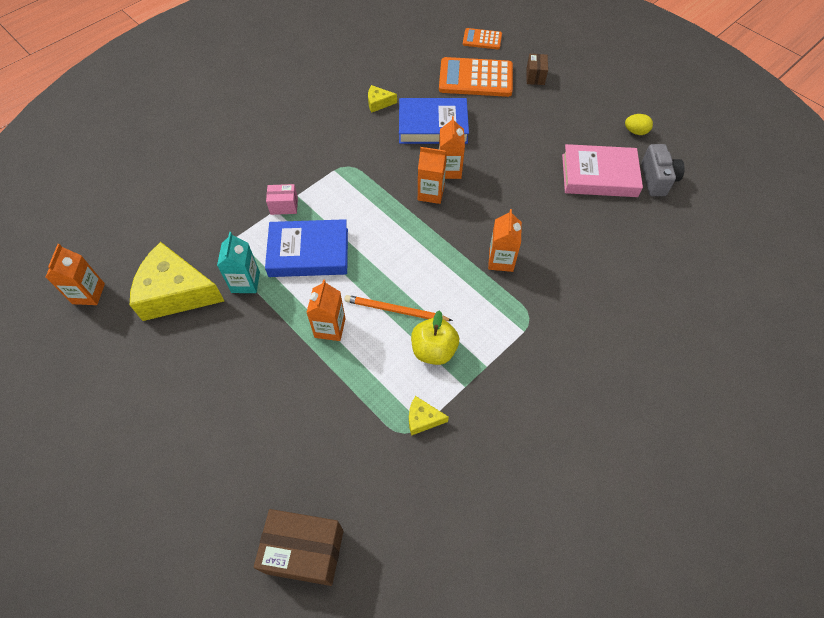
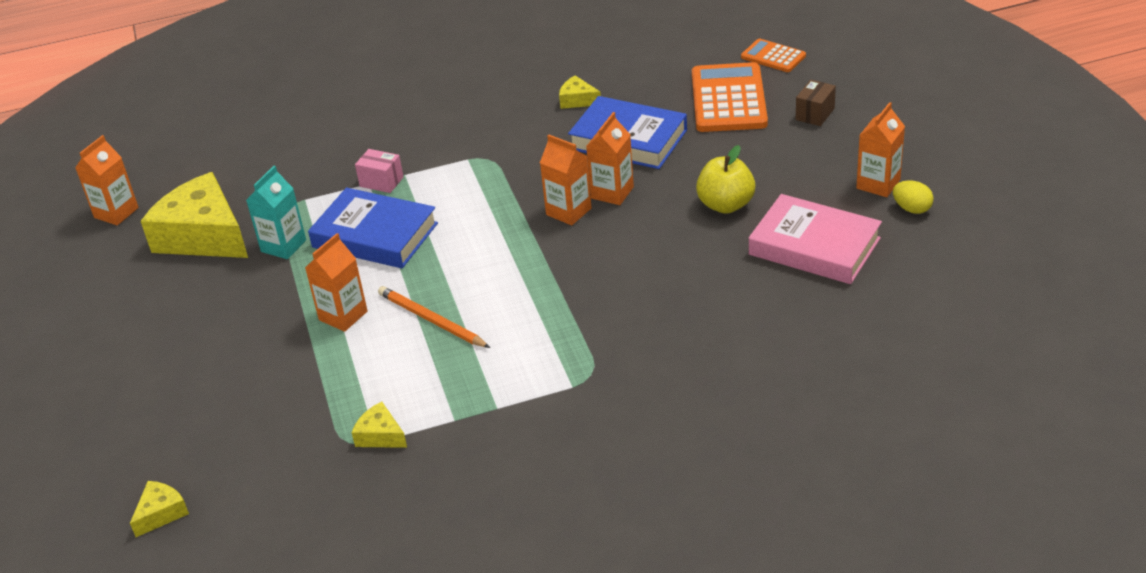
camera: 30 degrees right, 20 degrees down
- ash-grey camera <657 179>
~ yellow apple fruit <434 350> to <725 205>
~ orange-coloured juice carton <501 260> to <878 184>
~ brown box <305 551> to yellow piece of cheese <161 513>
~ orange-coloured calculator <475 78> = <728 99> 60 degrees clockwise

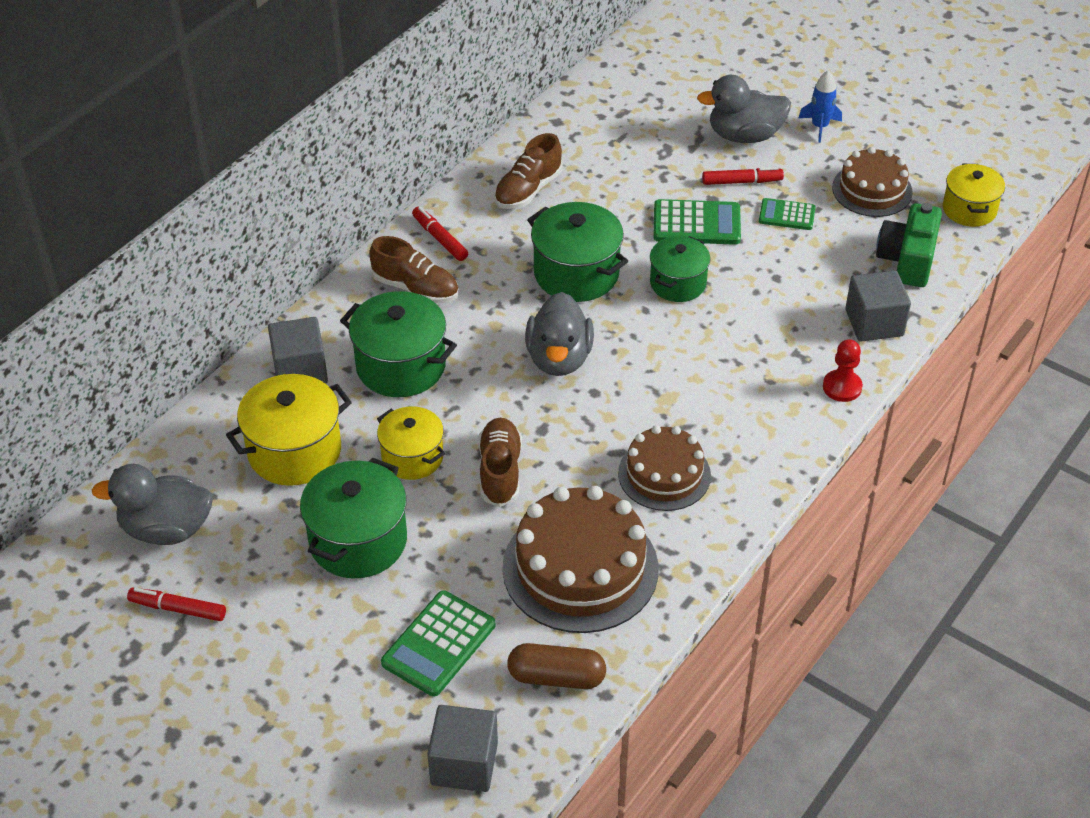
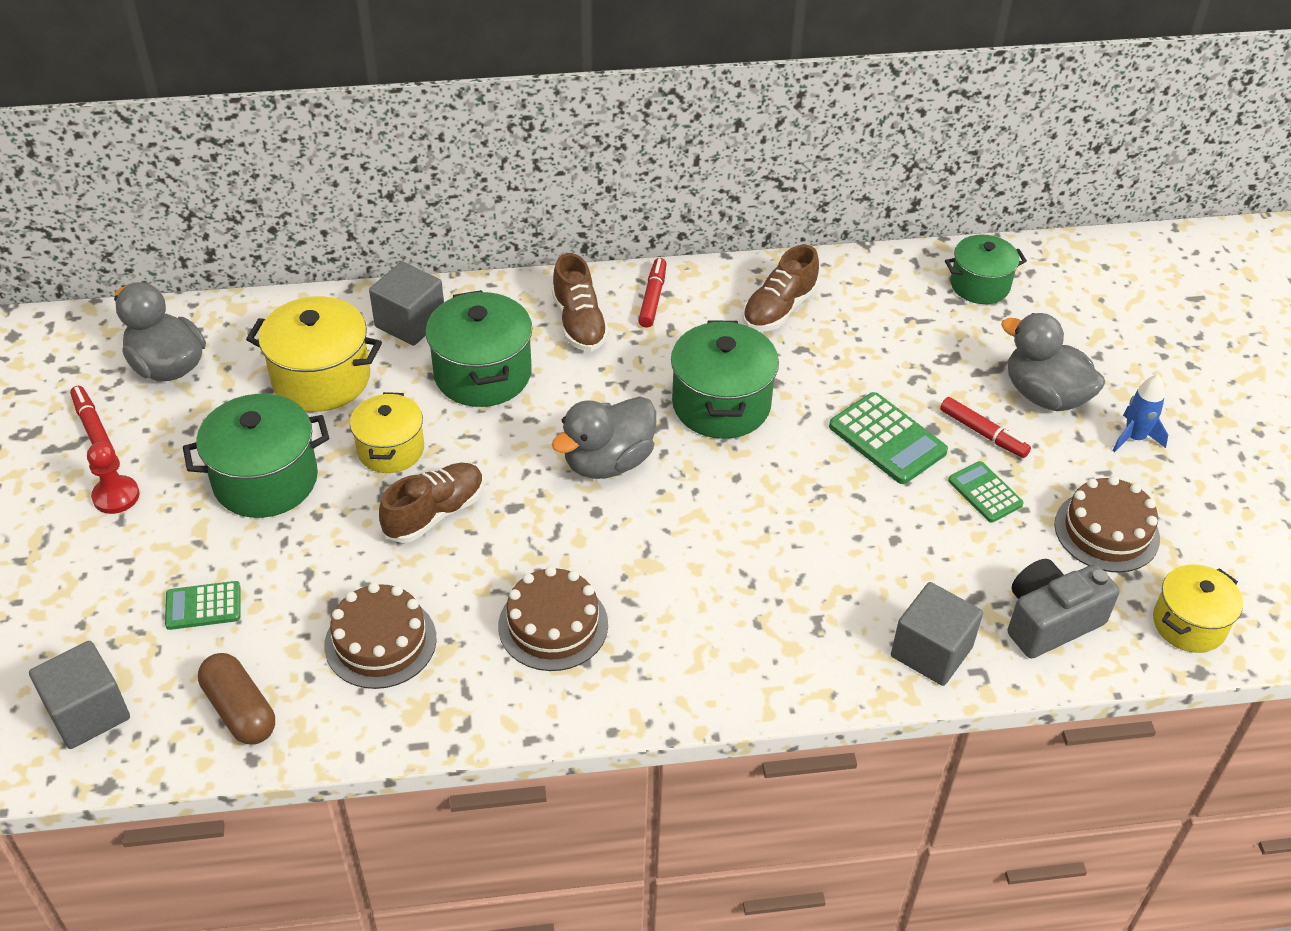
camera: 45 degrees right, 0 degrees up
~ green pot <678 283> to <980 285>
~ scarlet game pawn <842 387> to <116 496>
~ green camera <907 260> to ash-grey camera <1050 621>
~ brown shoe <528 190> = <779 309> 45 degrees counterclockwise
~ green calculator <439 644> = <203 606> x0.62
~ brown cake <580 568> = <380 642> x0.62

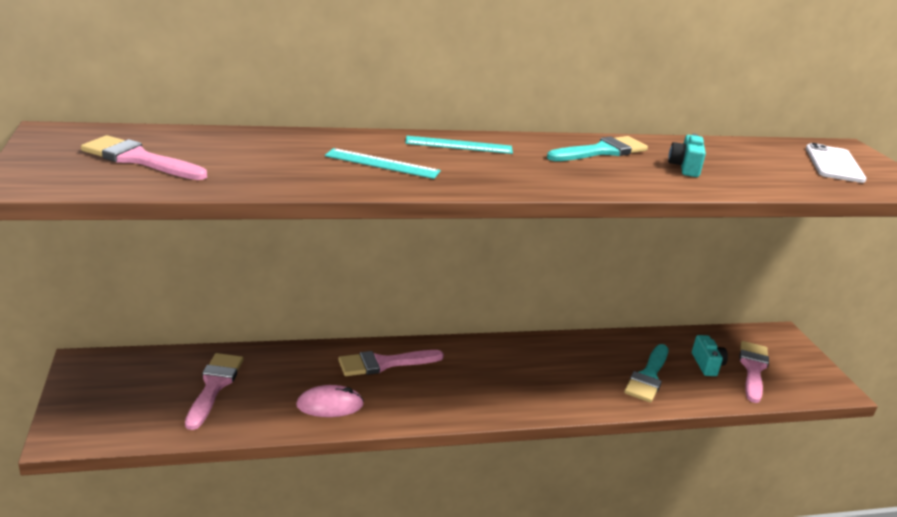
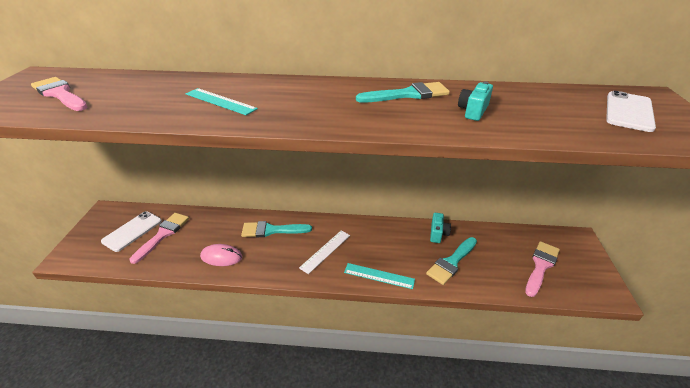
camera: 20 degrees right, 10 degrees up
+ snow-white mobile phone <132 231>
+ snow-white ruler <325 251>
~ turquoise ruler <459 145> to <379 276>
~ turquoise camera <707 365> to <438 233>
~ pink paintbrush <384 363> to turquoise paintbrush <271 230>

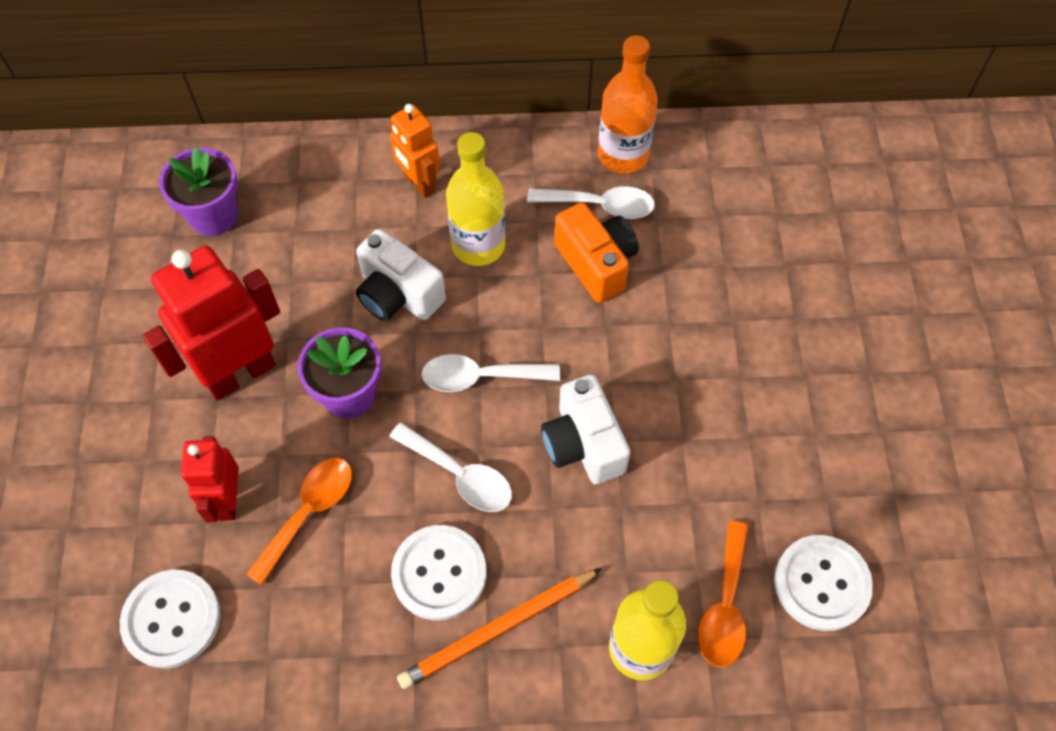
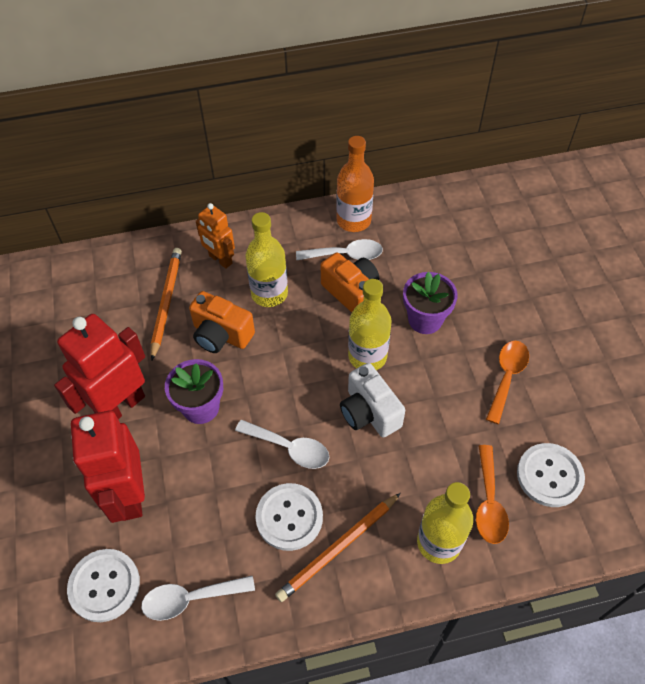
camera: 10 degrees left, 5 degrees down
+ orange-coloured wooden pencil <166 302>
+ yellow drink bottle <367 356>
~ purple plant pot <213 215> to <425 319>
~ orange-coloured teaspoon <308 513> to <507 377>
~ snow-white teaspoon <480 377> to <191 598>
~ snow-white camera <398 295> to orange-coloured camera <221 335>
~ scarlet toy robot <227 501> = <129 495> x1.71

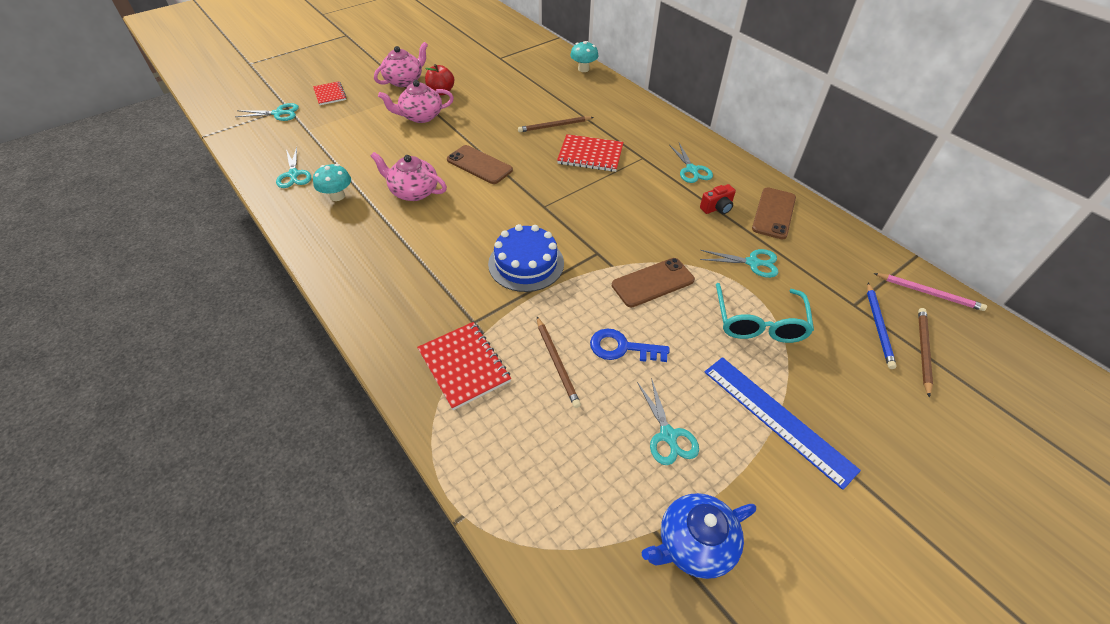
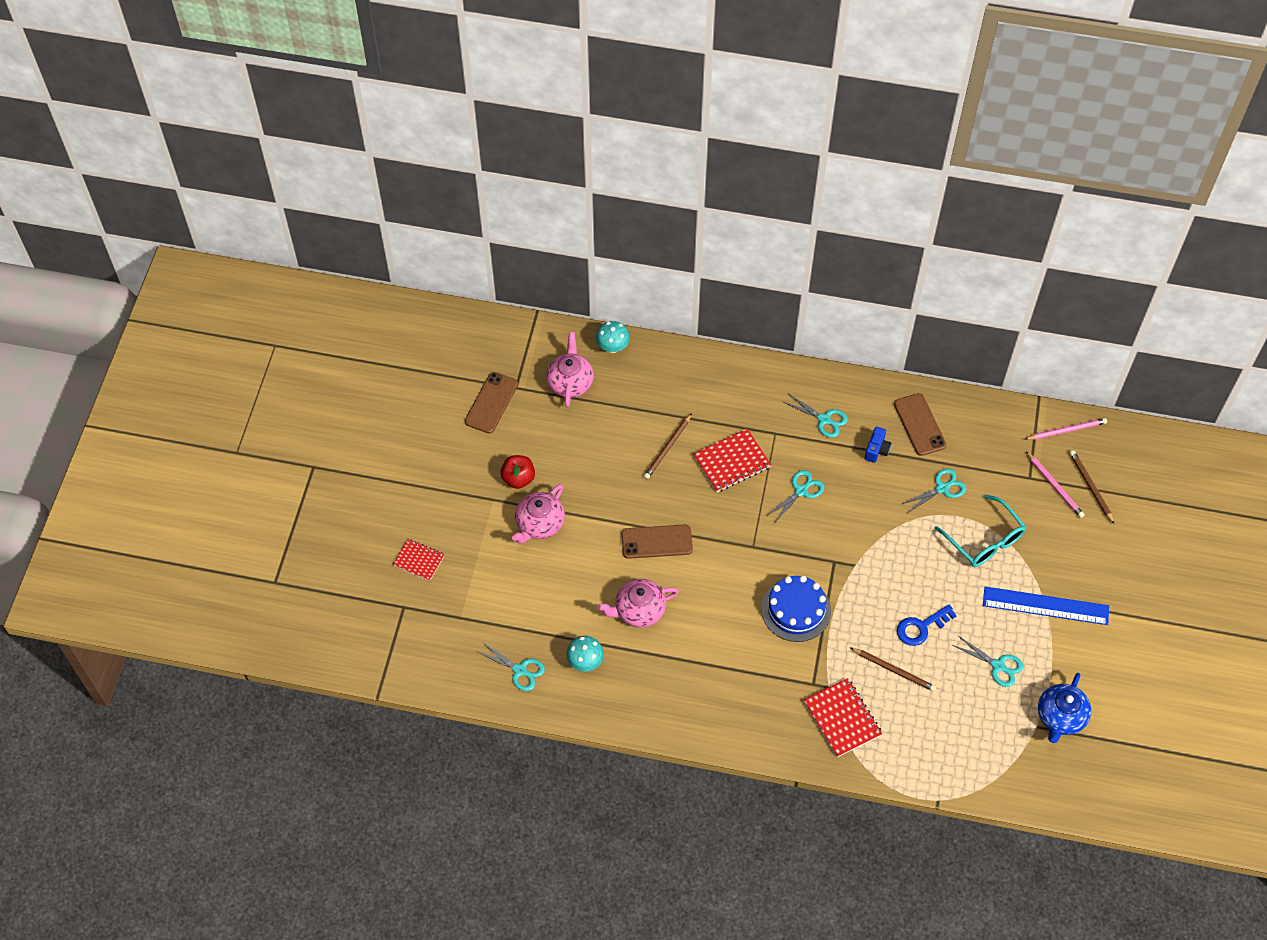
camera: 40 degrees left, 10 degrees up
~ turquoise shears <278 113> to <801 491>
~ pink china teapot <404 81> to <570 382>
~ brown mobile phone <653 283> to <491 403>
~ scarlet camera <717 208> to cobalt camera <876 450>
~ cobalt wooden pencil <878 327> to pink wooden pencil <1055 486>
~ scarlet notepad <464 366> = <842 718> 45 degrees clockwise

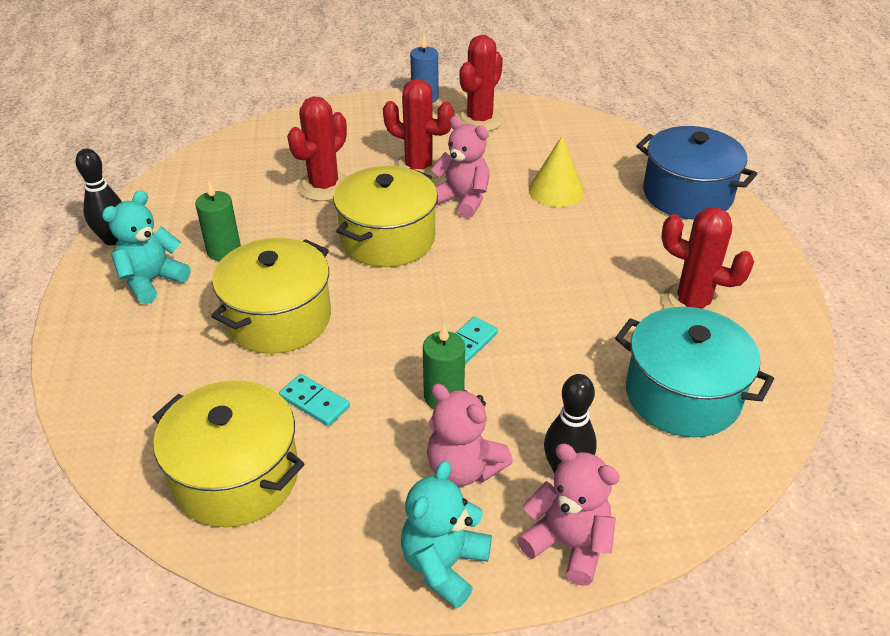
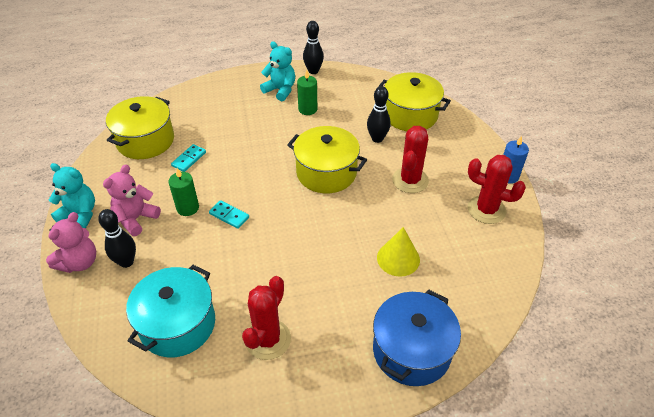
camera: 85 degrees right, 5 degrees up
- pink stuffed bear <462 200>
~ yellow pot <278 318> to <410 115>
~ scarlet cactus <324 186> to ebony bowling pin <377 138>

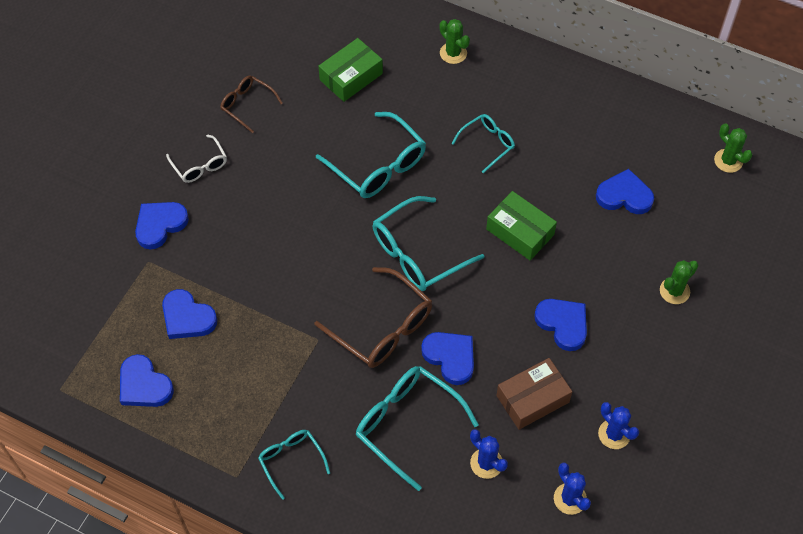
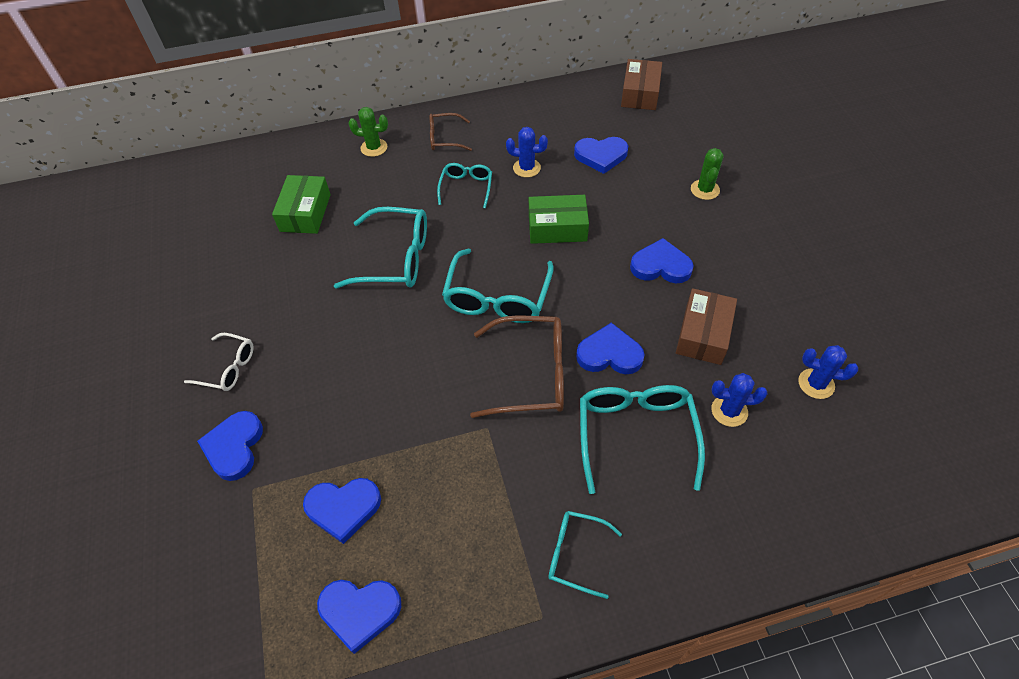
camera: 40 degrees left, 5 degrees down
~ brown spectacles <247 105> to <444 138>
~ cobalt cactus <614 434> to <526 168>
~ green cactus <728 161> to brown box <640 93>
~ turquoise spectacles <407 424> = <636 434> 90 degrees clockwise
~ cobalt heart shape <624 196> = <601 156> 150 degrees counterclockwise

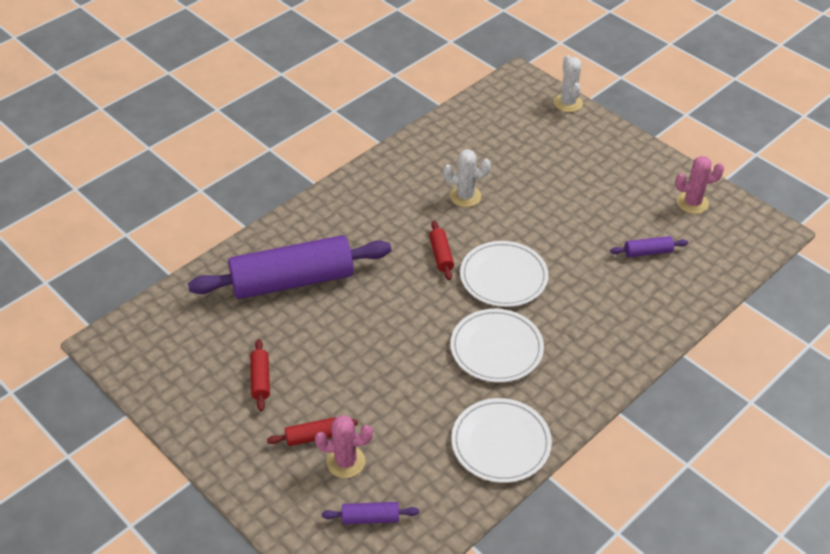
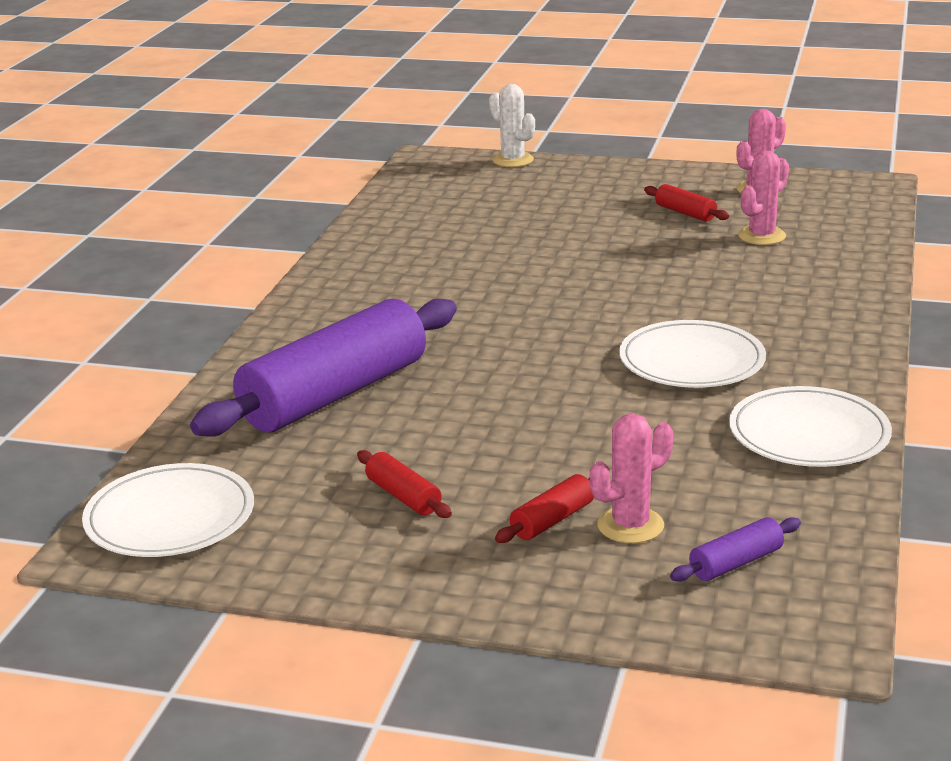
camera: 30 degrees left, 20 degrees down
- snow-white cactus <465 196>
~ scarlet rolling pin <441 255> to <685 213>
~ snow-white flat dish <503 277> to <170 517>
~ purple rolling pin <647 252> to pink cactus <761 236>

